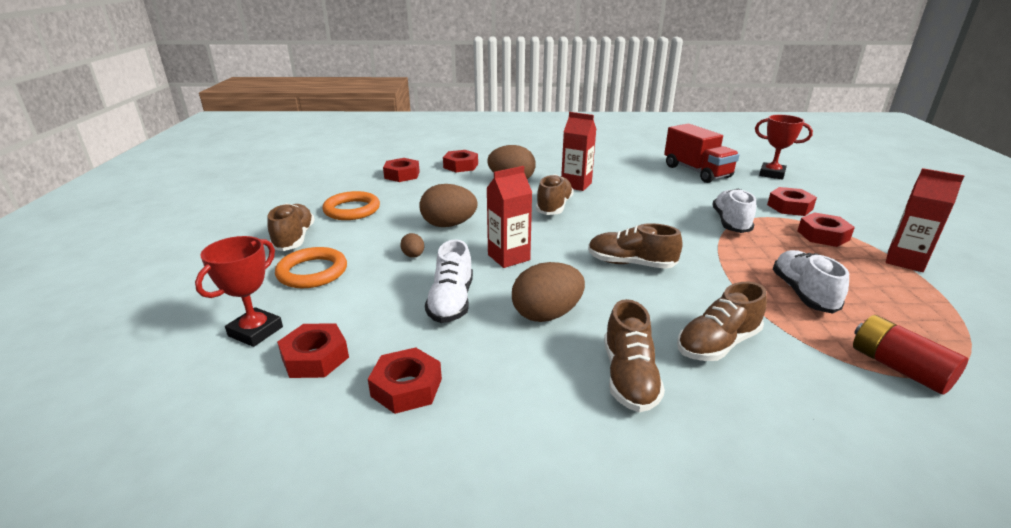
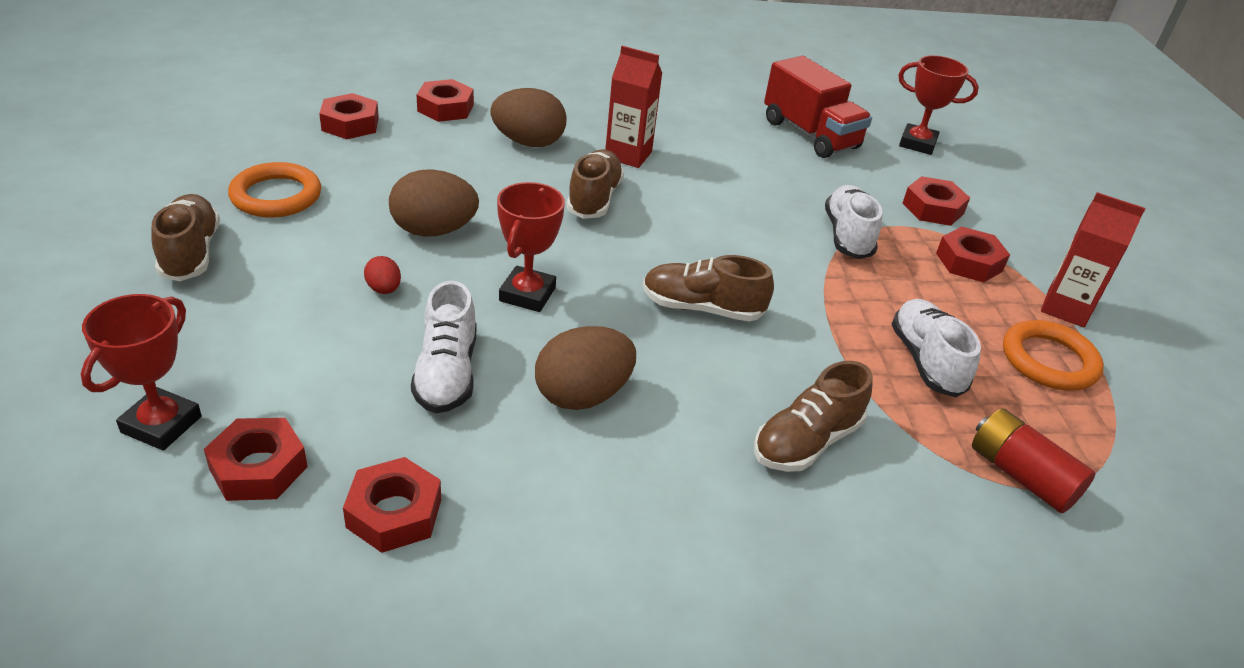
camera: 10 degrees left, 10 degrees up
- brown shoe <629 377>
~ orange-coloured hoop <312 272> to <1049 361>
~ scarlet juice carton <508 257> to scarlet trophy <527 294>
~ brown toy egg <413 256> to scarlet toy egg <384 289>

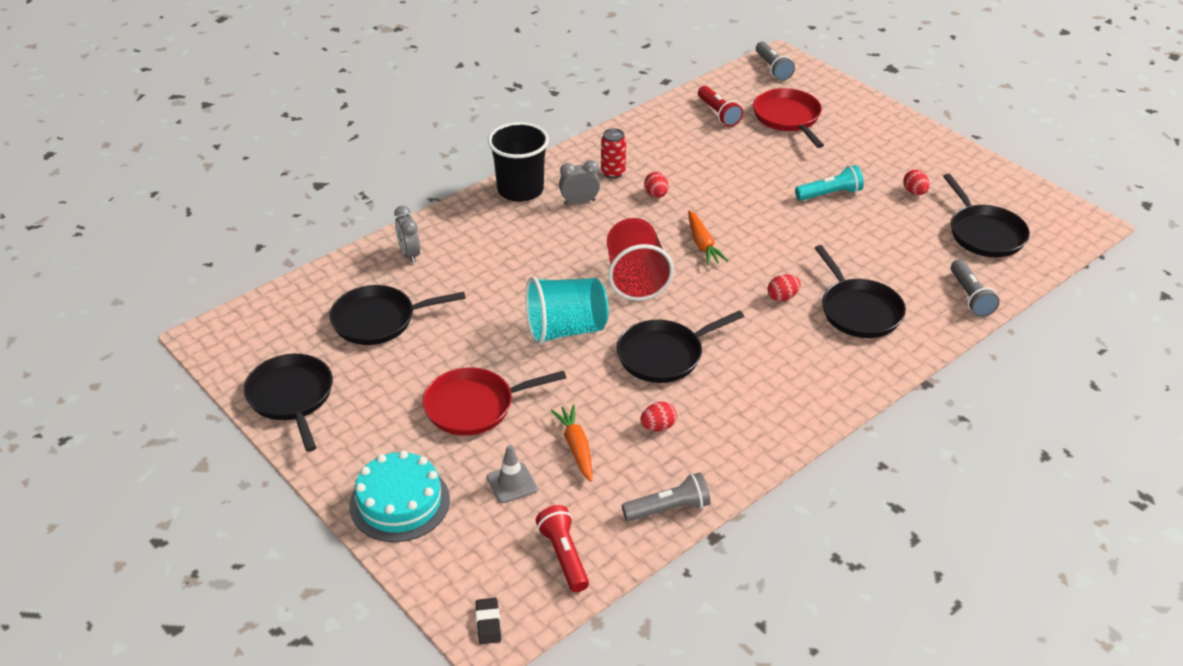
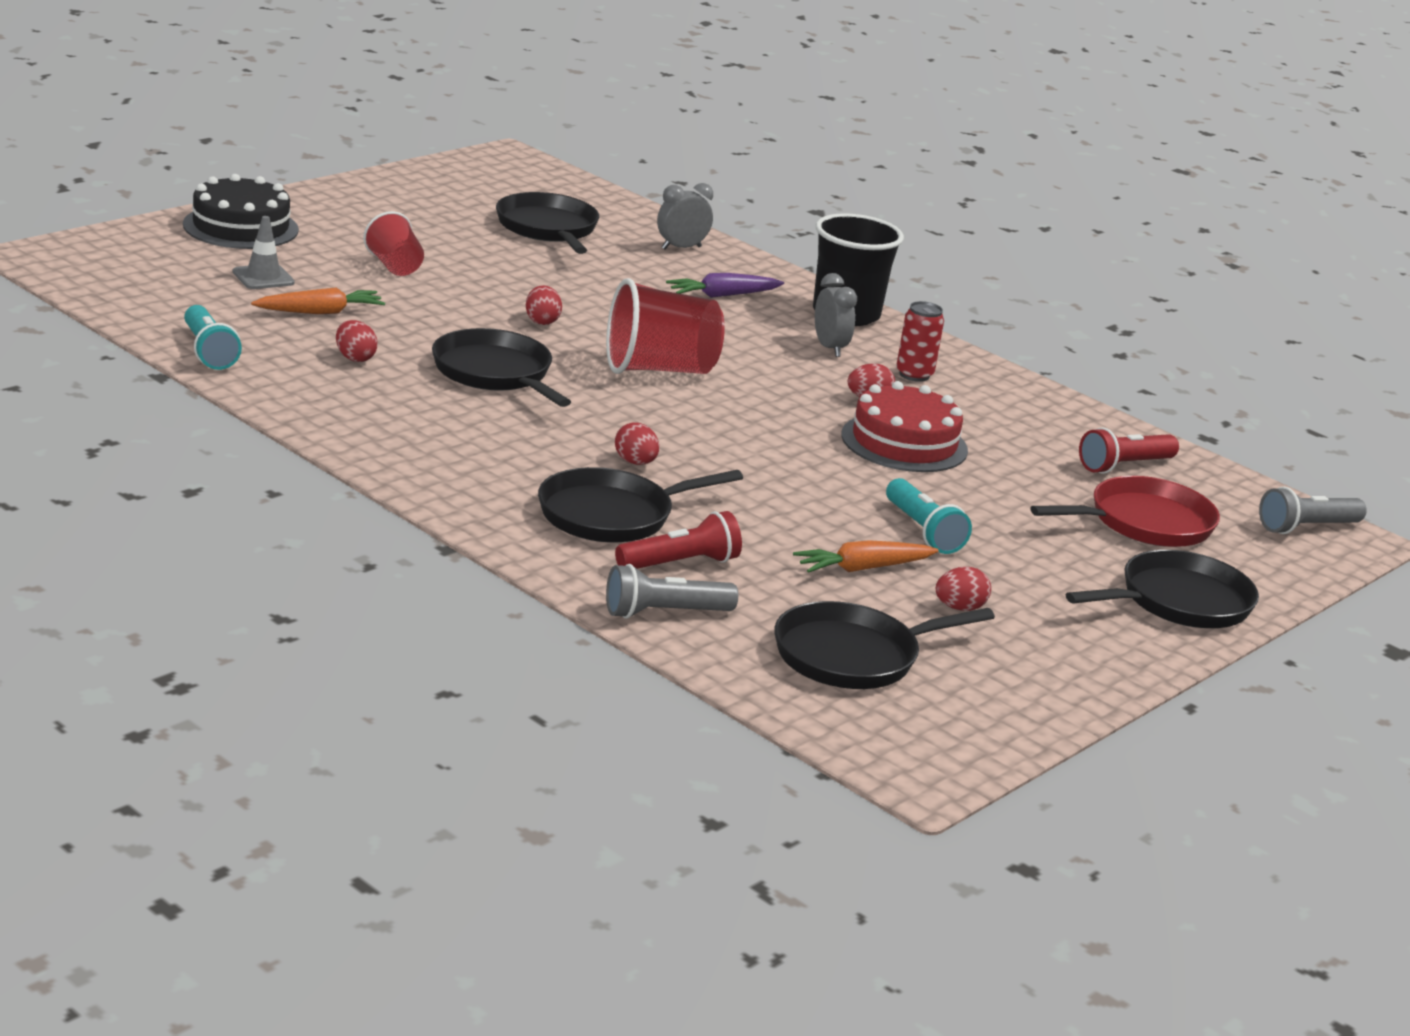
camera: 80 degrees right, 15 degrees down
- ebony pencil eraser <488 623>
+ purple toy carrot <722 295>
+ scarlet cake <904 443>
~ ebony pan <291 397> to <1179 601>
~ scarlet pocket torch <564 556> to <680 564>
~ orange-coloured toy carrot <702 244> to <863 568>
~ scarlet pan <474 406> to scarlet beaker <394 266>
~ turquoise beaker <566 330> to scarlet toy egg <542 321>
~ turquoise cake <399 502> to ebony cake <240 227>
~ ash-grey pocket torch <669 509> to turquoise pocket torch <208 352>

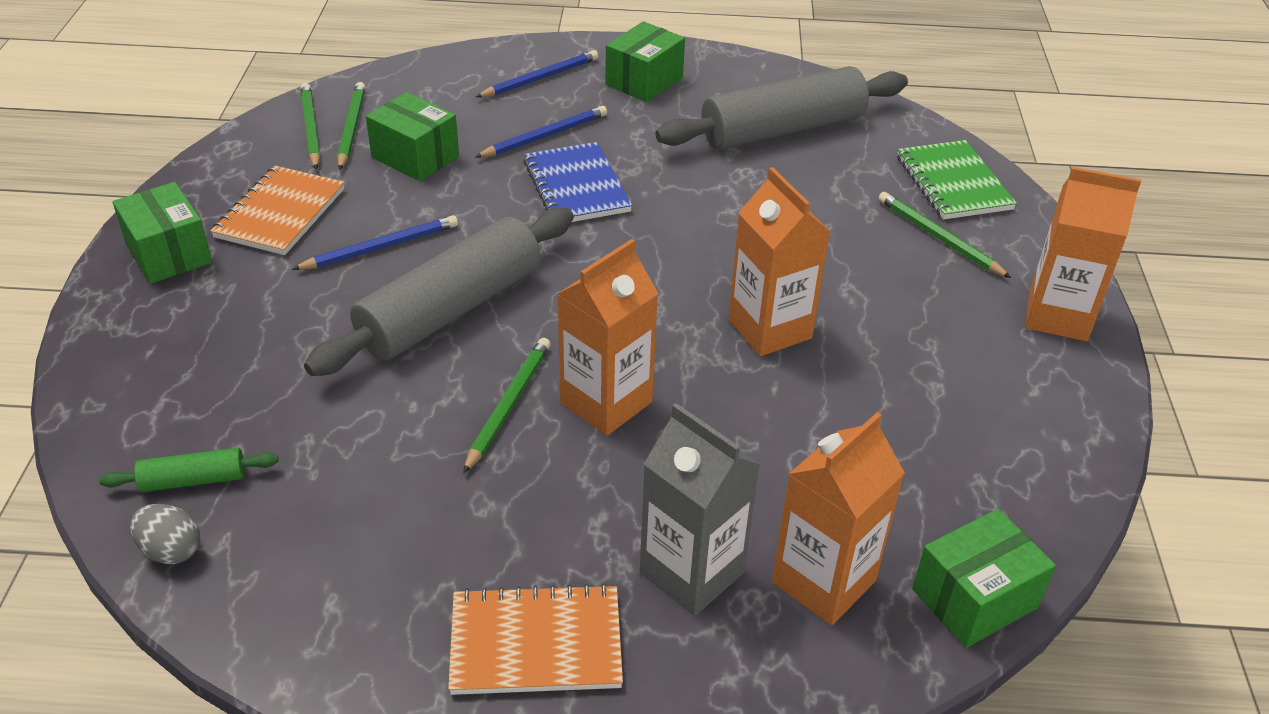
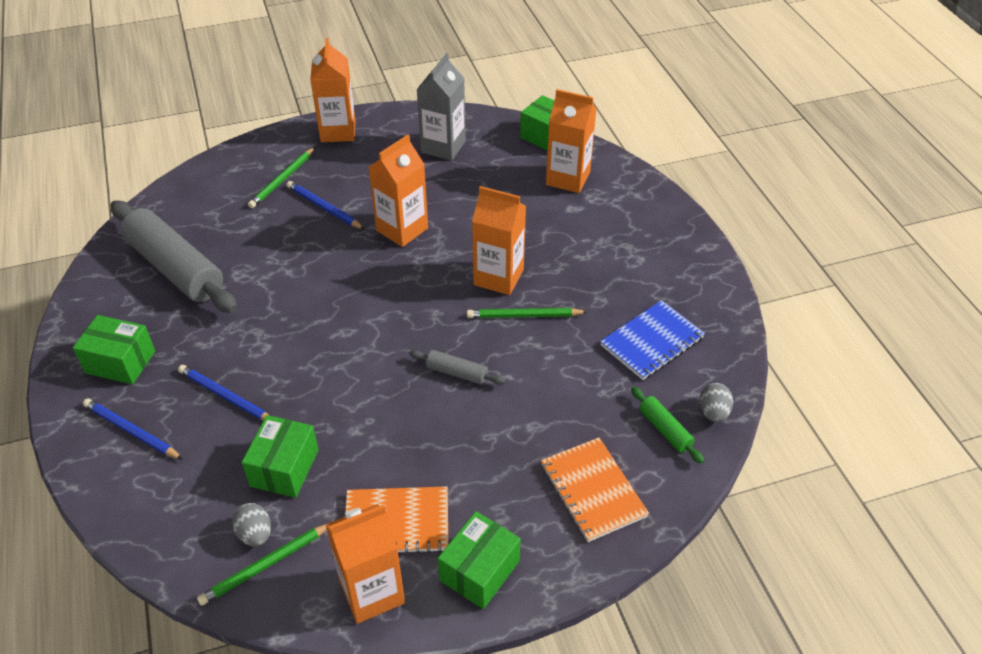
camera: 110 degrees left, 5 degrees up
- green notepad <953 183>
+ orange-coloured juice carton <372 592>
~ cobalt wooden pencil <380 247> to <324 207>
~ orange-coloured notepad <536 643> to <592 491>
~ cobalt notepad <576 186> to <652 342>
~ ash-grey juice carton <691 573> to <443 147>
~ green wooden pencil <351 128> to ash-grey toy egg <255 534>
~ ash-grey rolling pin <450 310> = <457 373> x0.44

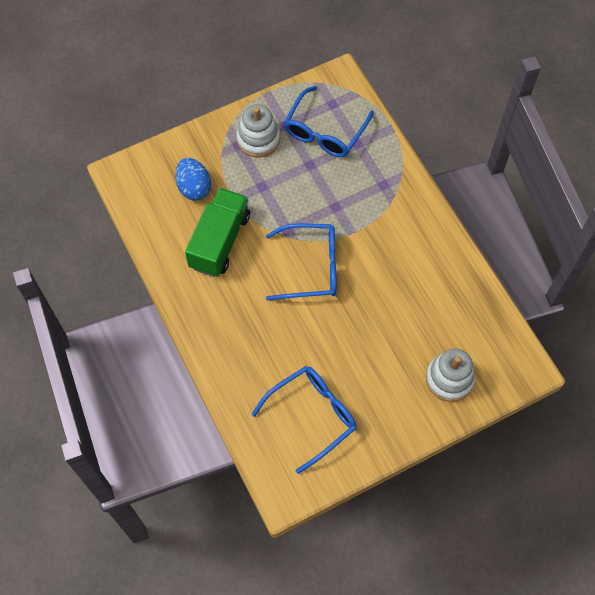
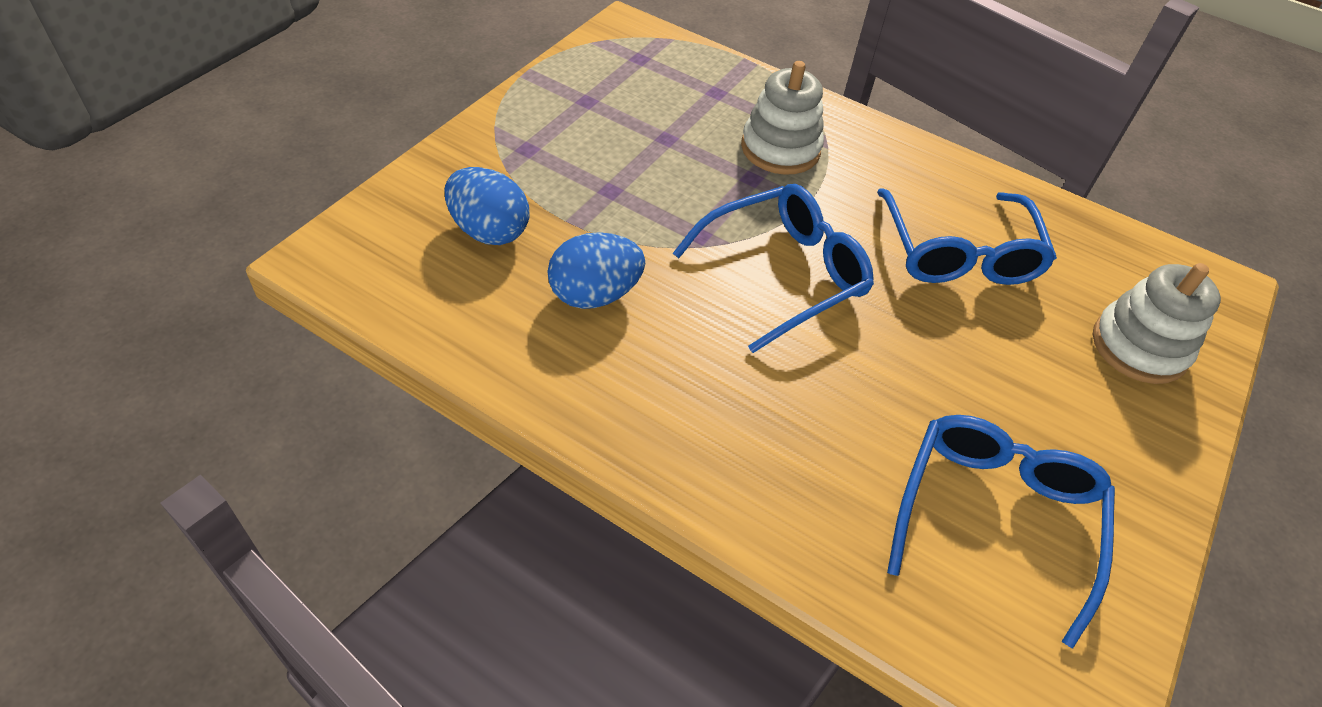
camera: 35 degrees left, 15 degrees down
~ snow-white stacking toy <258 139> to <780 149>
~ cobalt spectacles <324 132> to <959 253>
~ green lorry <220 241> to cobalt toy egg <595 295>

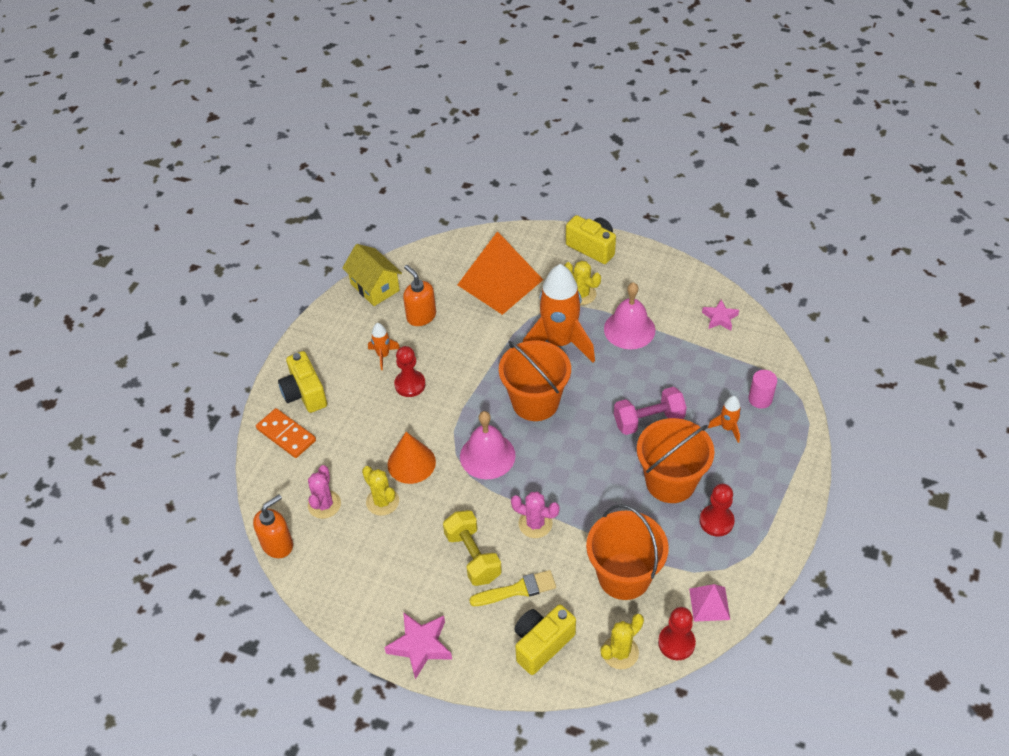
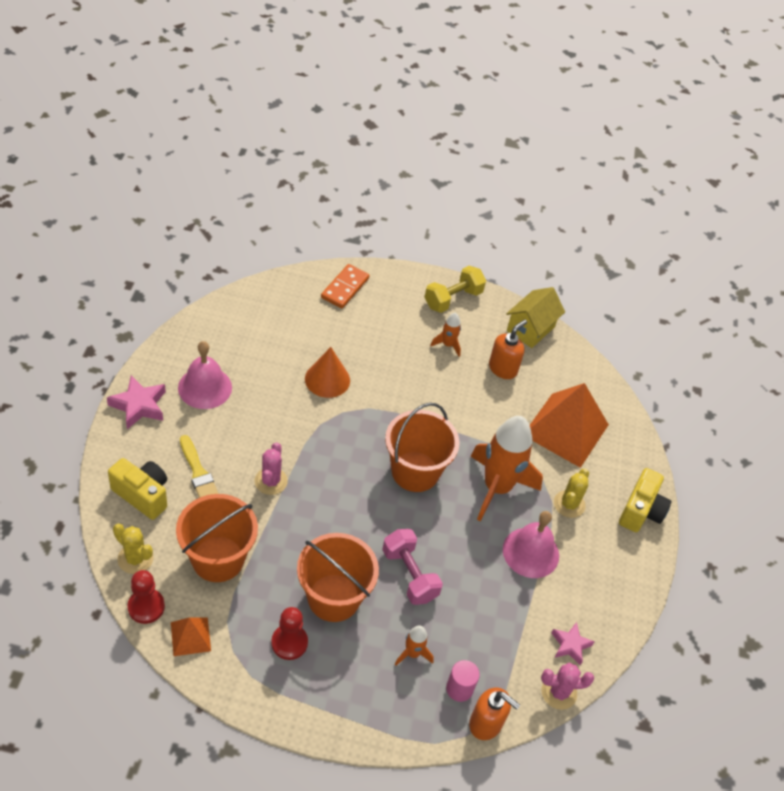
camera: 70 degrees right, 0 degrees up
- yellow camera <305 393>
- yellow cactus <382 501>
- scarlet game pawn <410 384>
~ orange-coloured soap pump <278 544> to <486 723>
~ pink cactus <324 504> to <559 692>
~ yellow dumbbell <473 556> to <453 299>
~ pink school bell <487 456> to <205 387>
~ pink pyramid shape <709 604> to orange-coloured pyramid shape <190 636>

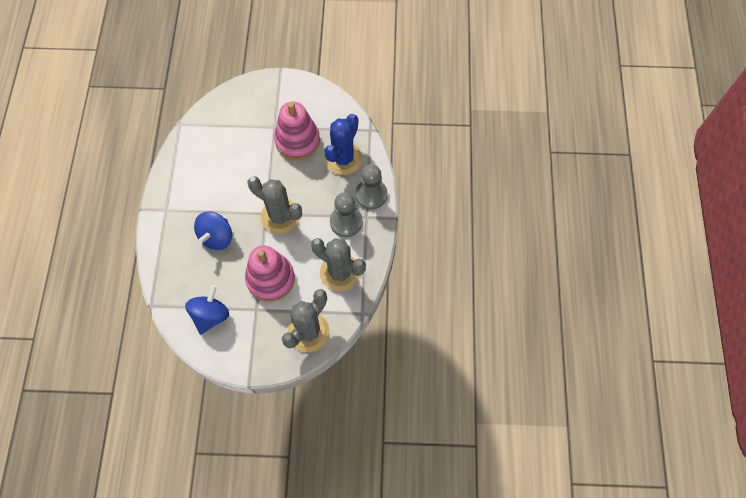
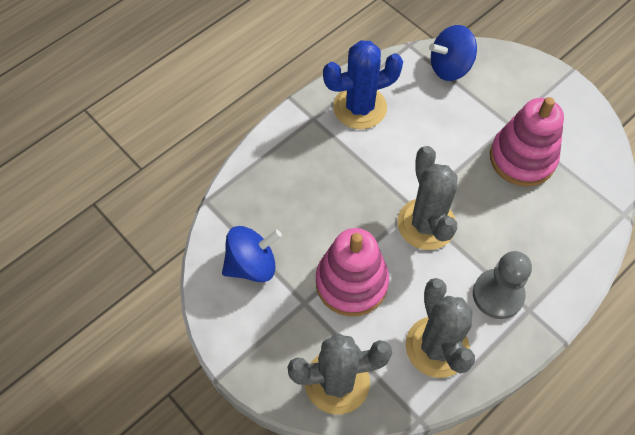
camera: 45 degrees right, 5 degrees down
- ash-grey game pawn <371 195>
~ cobalt spinning top <216 237> to <450 67>
~ cobalt cactus <343 158> to <360 107>

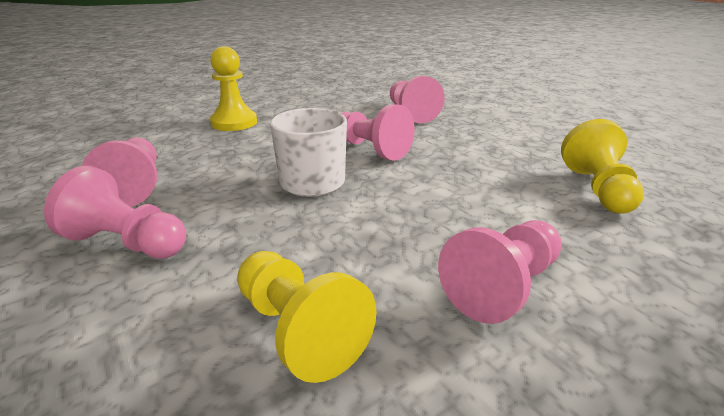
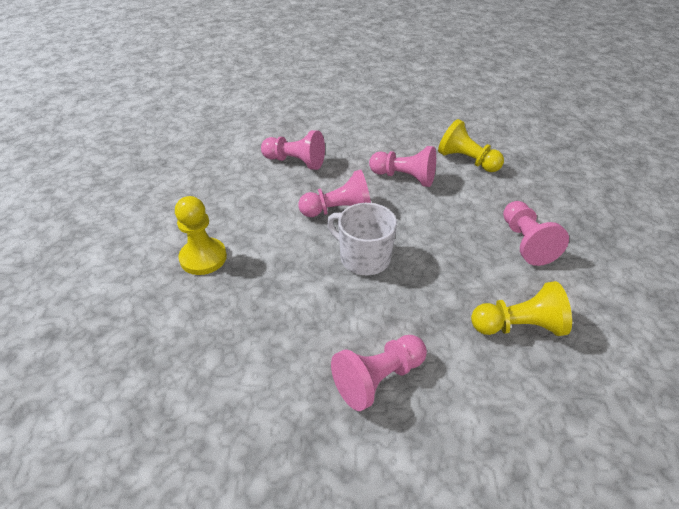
camera: 55 degrees left, 15 degrees up
~ pink game pawn <135 186> to <404 177>

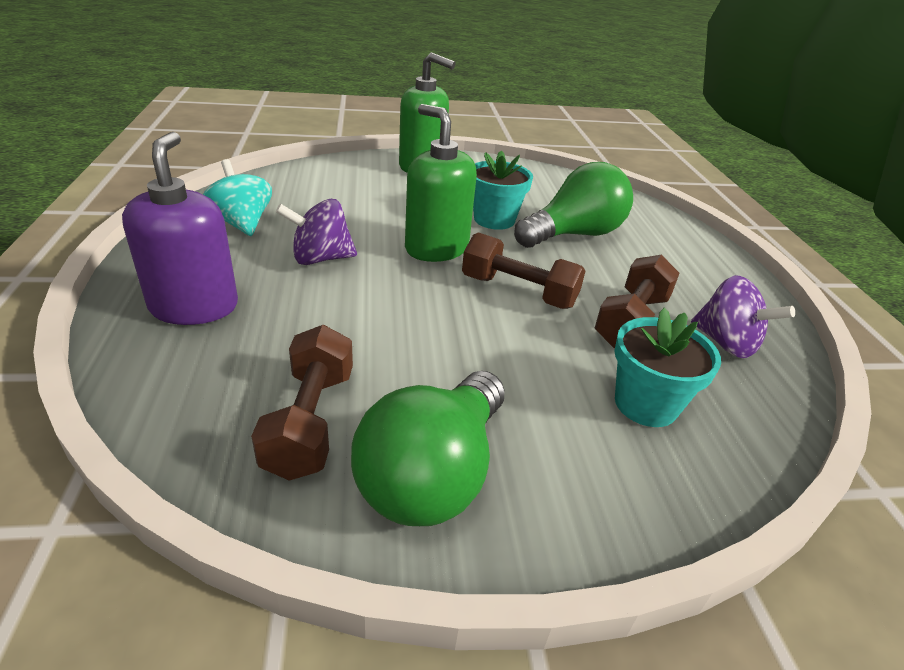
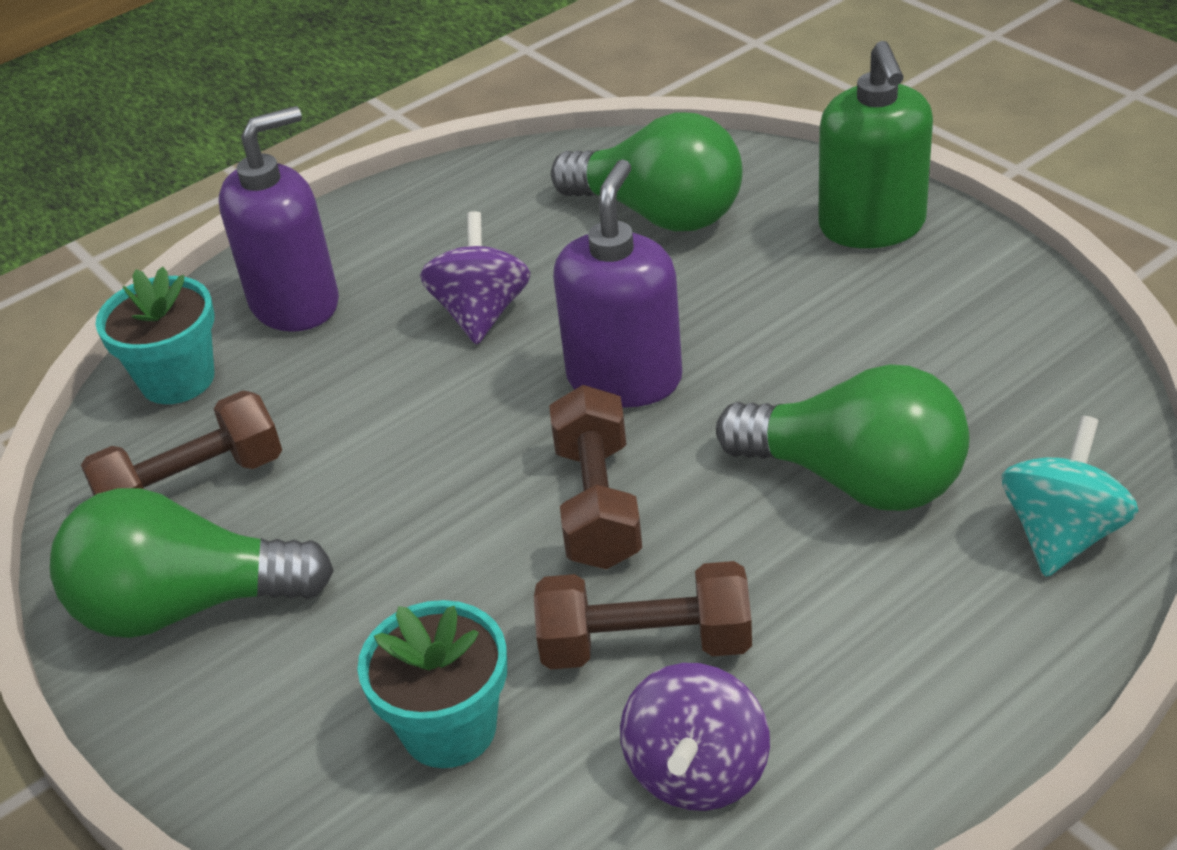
camera: 65 degrees right, 5 degrees up
+ green bulb <659 214>
~ turquoise spinning top <242 223> to <1061 534>
~ turquoise plant pot <494 219> to <177 379>
~ green soap pump <436 248> to purple soap pump <624 378>
~ purple spinning top <320 258> = <481 313> 45 degrees clockwise

